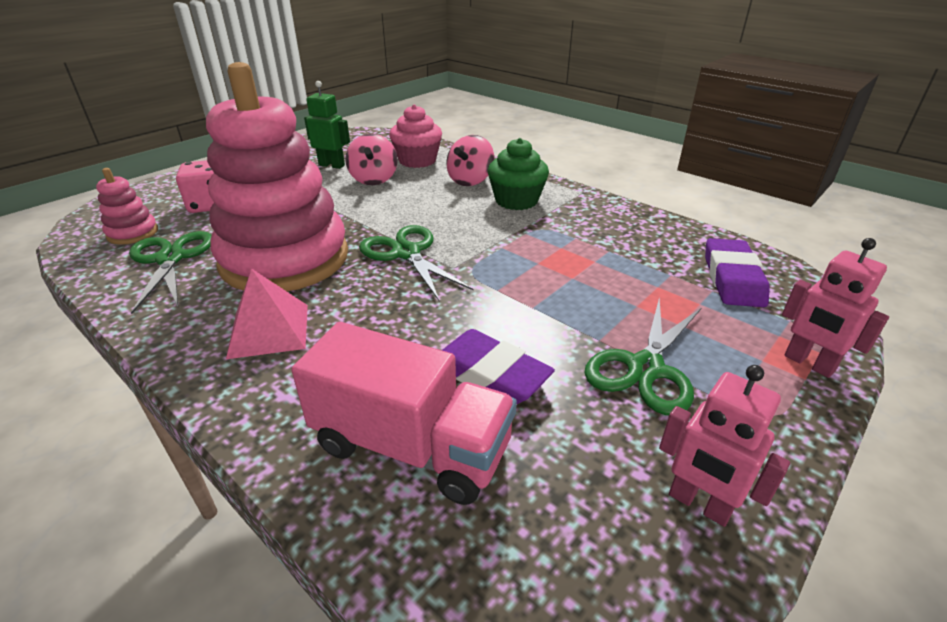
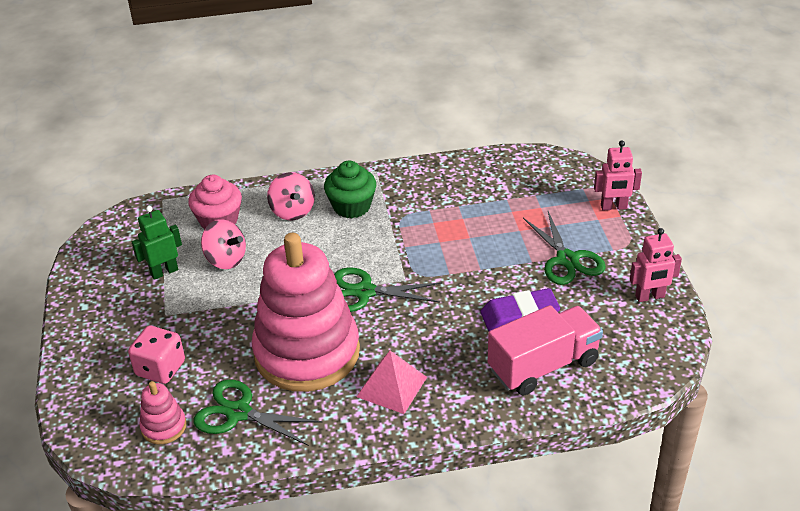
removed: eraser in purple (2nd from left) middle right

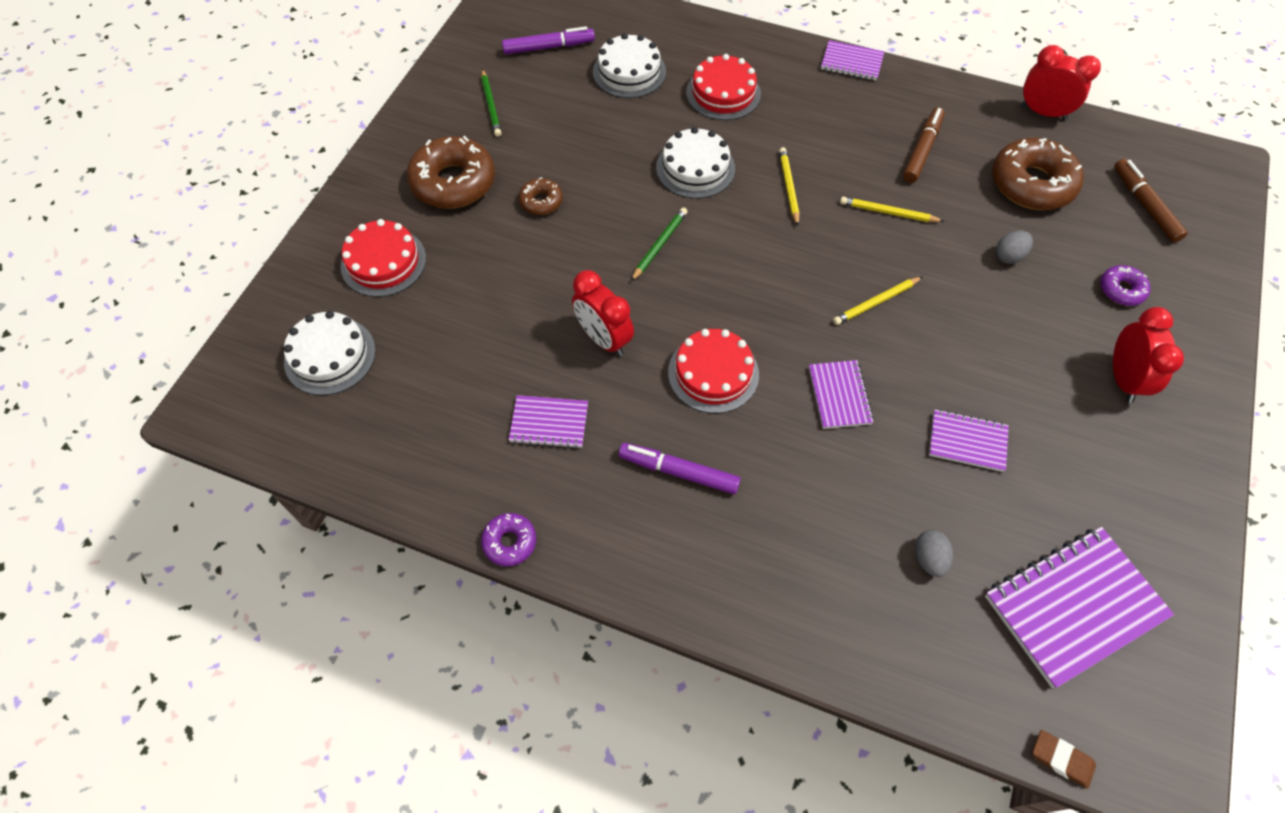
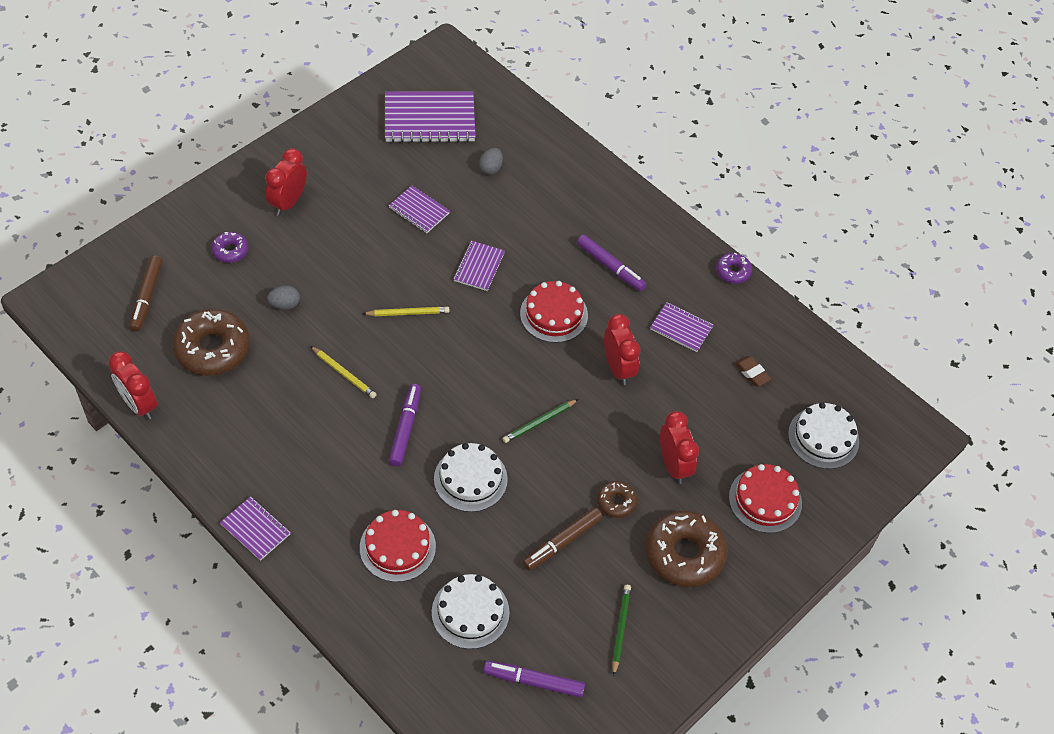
added: clock in red (4th from left) centre
moved: marker in brown (1st from left in the first image) top right to marker in brown (2nd from left) bottom centre; eraser in brown bottom right to middle right
replaced: pencil in yellow (1st from left) top centre to marker in purple (1st from left) centre

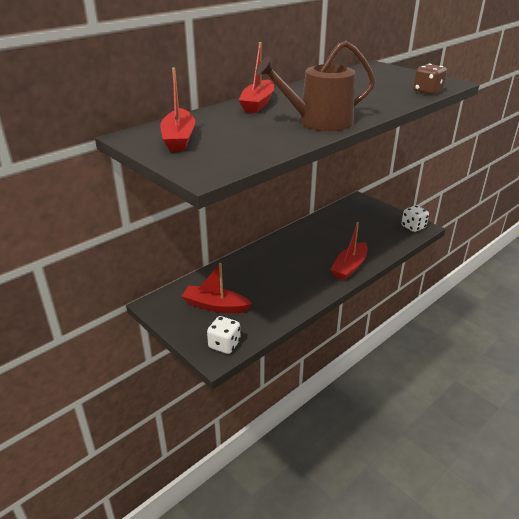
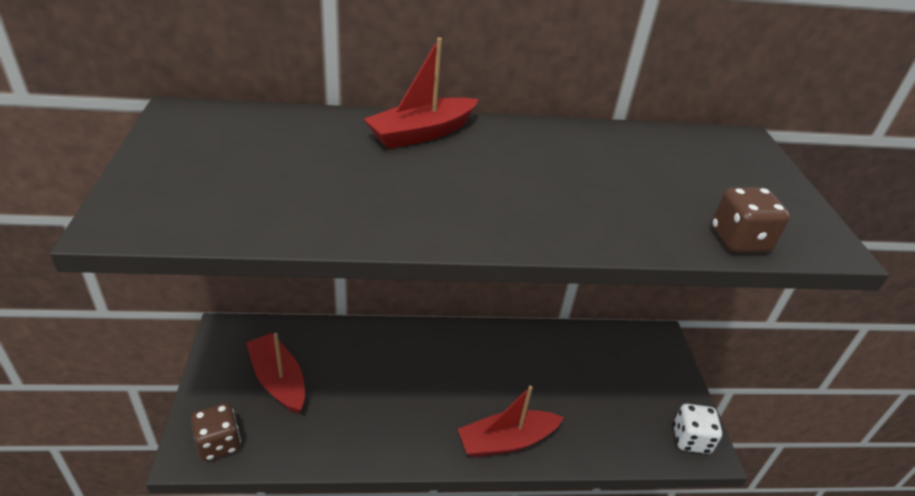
removed: watering can in brown top centre; boat in red (1st from left) top centre
recoloured: dice in white (1st from left) centre to dice in brown (1st from left) bottom left

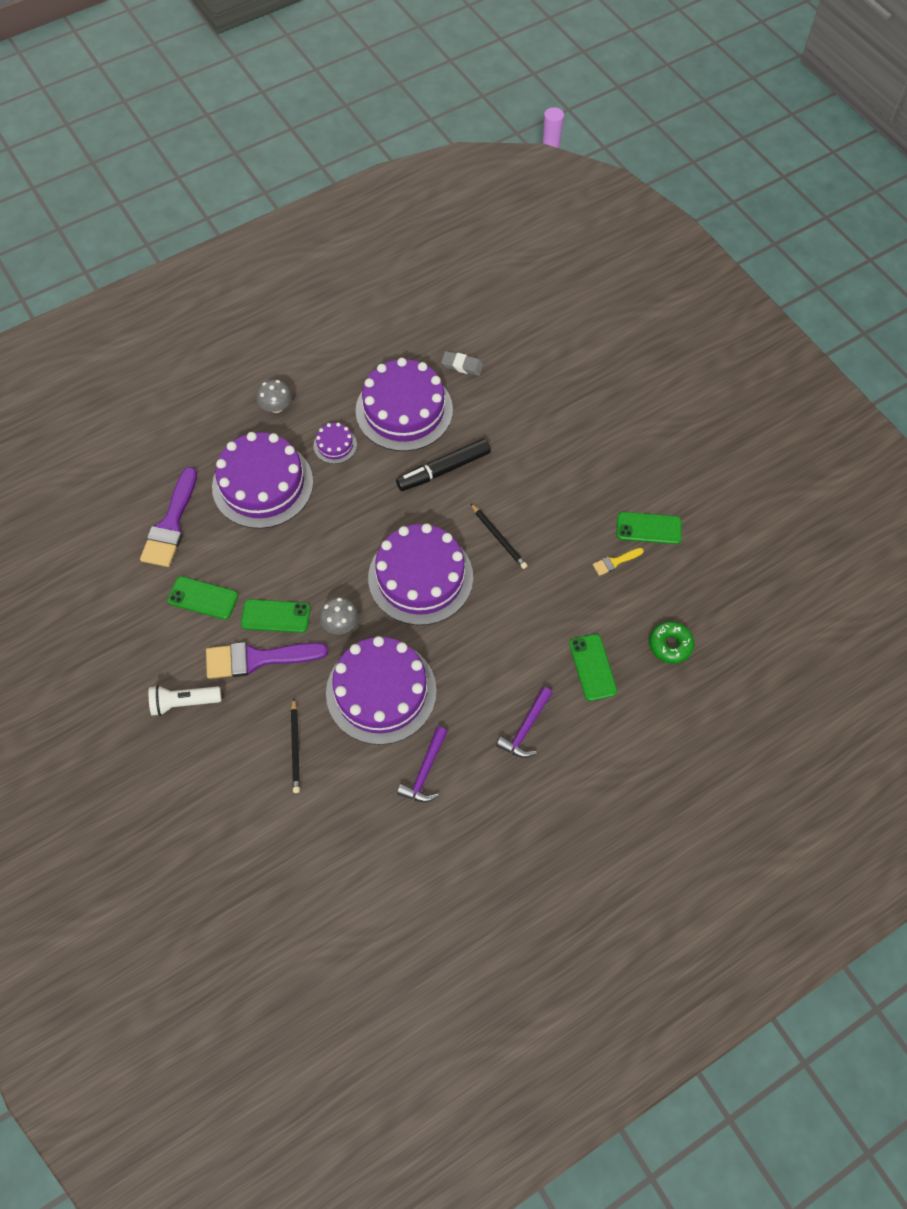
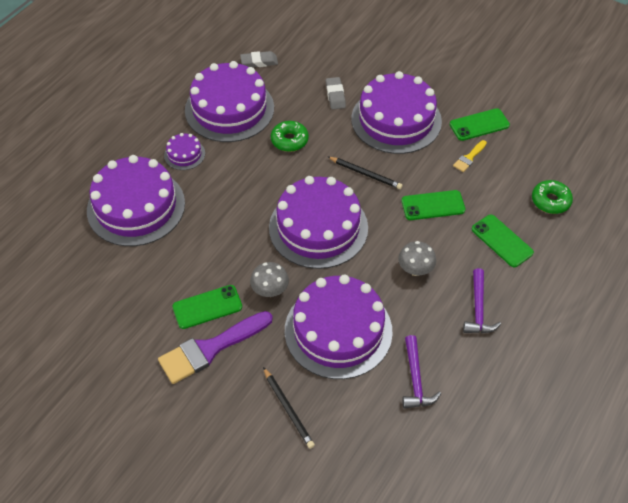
removed: brush in purple (1st from left) middle left; flashlight in white middle left
added: cake in purple (6th from left) top centre; eraser in grey (2nd from left) top centre
moved: mushroom in grey (1st from left in the first image) top left to mushroom in grey (2nd from left) centre; phone in green (1st from left in the first image) middle left to phone in green (2nd from left) middle right
replaced: marker in black centre to donut in green (1st from left) top centre

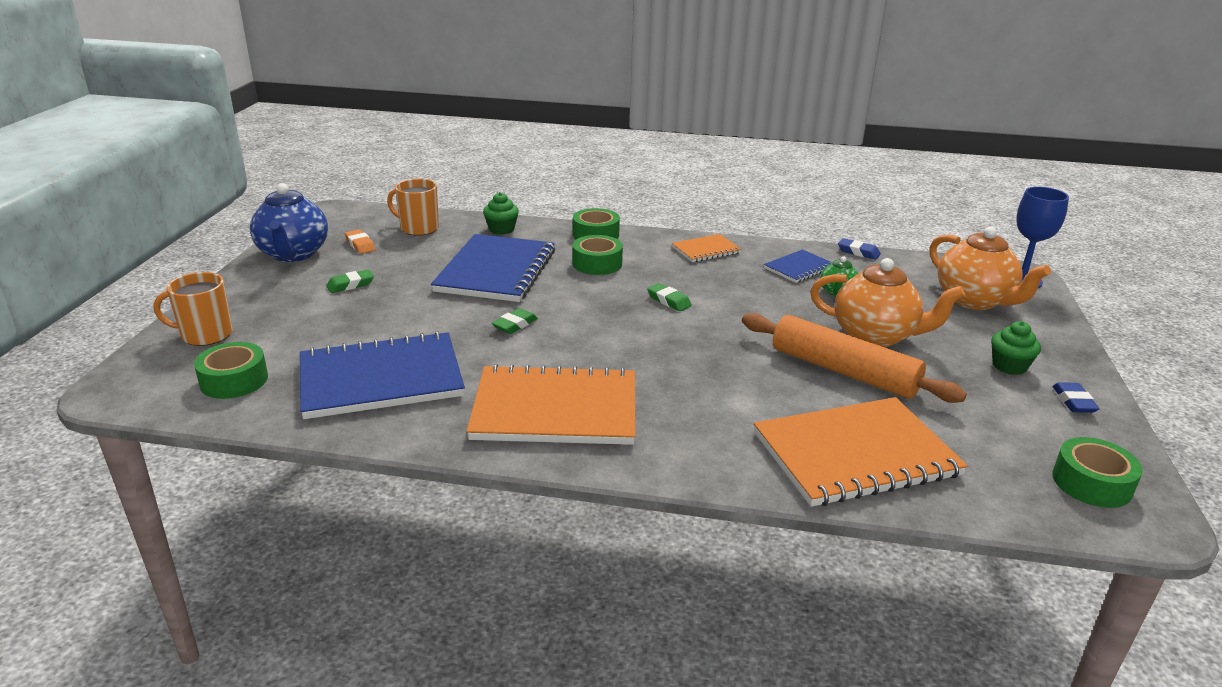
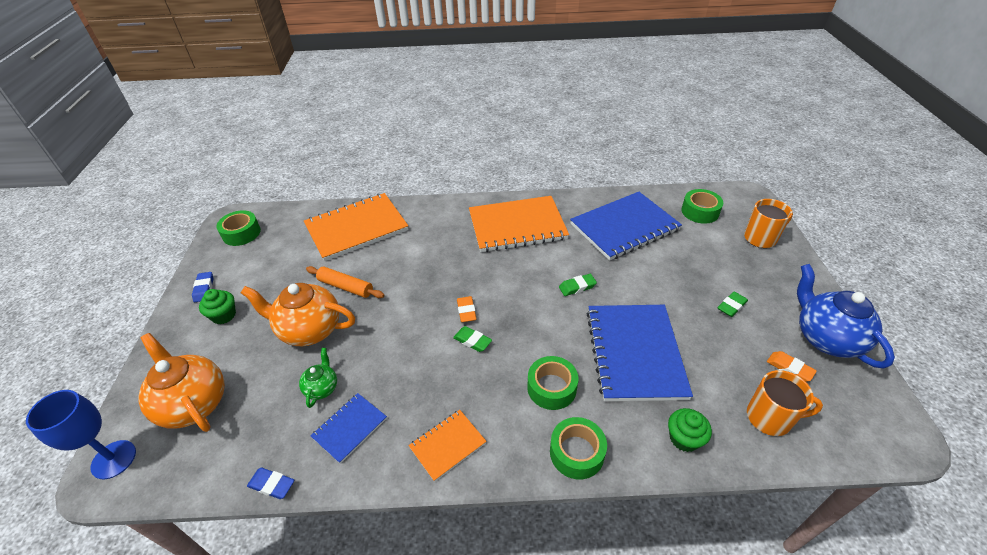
added: eraser in orange (1st from left) centre
turned: eraser in green (2nd from left) centre = centre 45 degrees clockwise
resized: rolling pin in orange middle right = centre x0.60

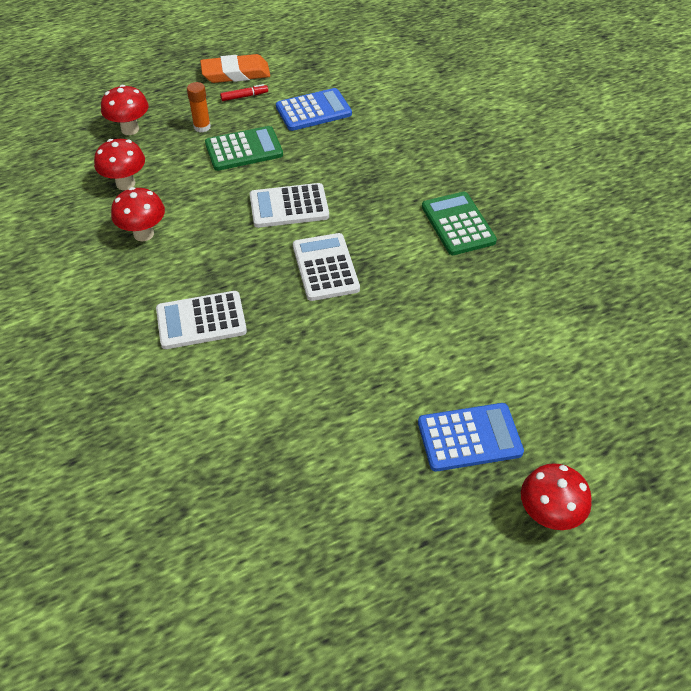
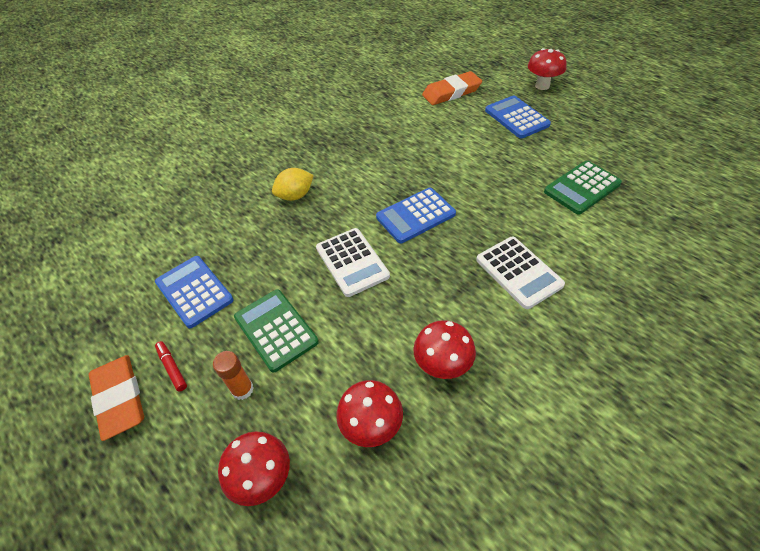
added: eraser in orange (2nd from left) top centre; lemon in yellow centre
moved: calculator in green (2nd from left) top centre to middle right
recoloured: calculator in white (3rd from left) centre to calculator in blue (2nd from left) centre

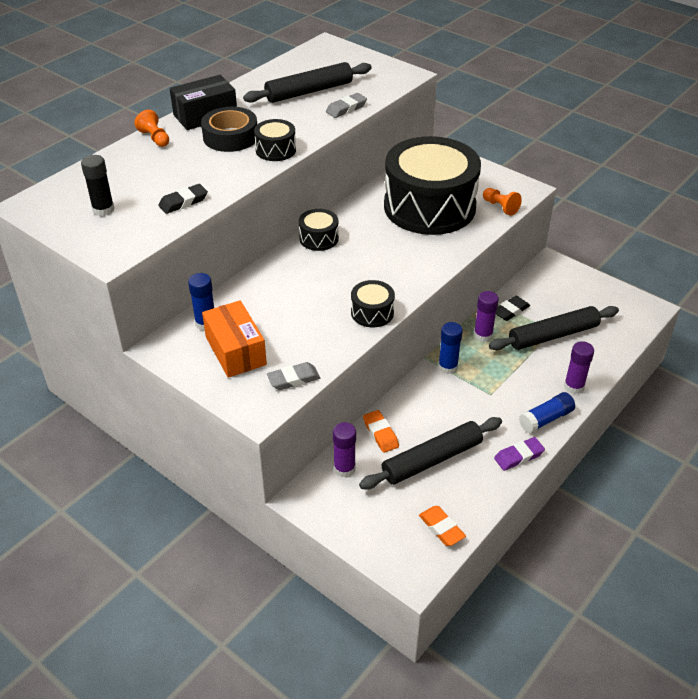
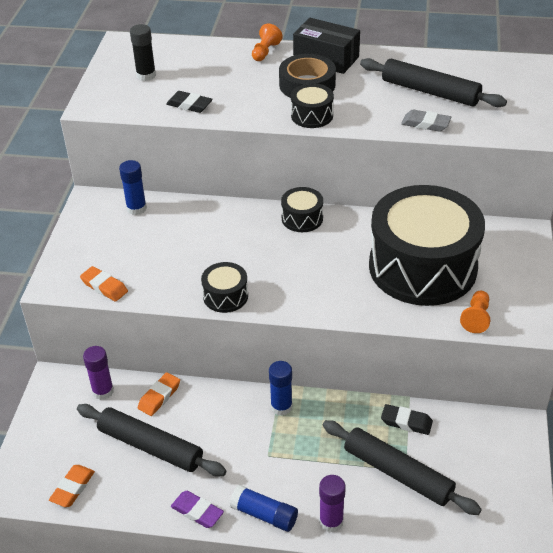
removed: glue stick in purple (2nd from left) middle right; box in orange centre
recoloured: eraser in grey (1st from left) centre to eraser in orange (2nd from left) middle left

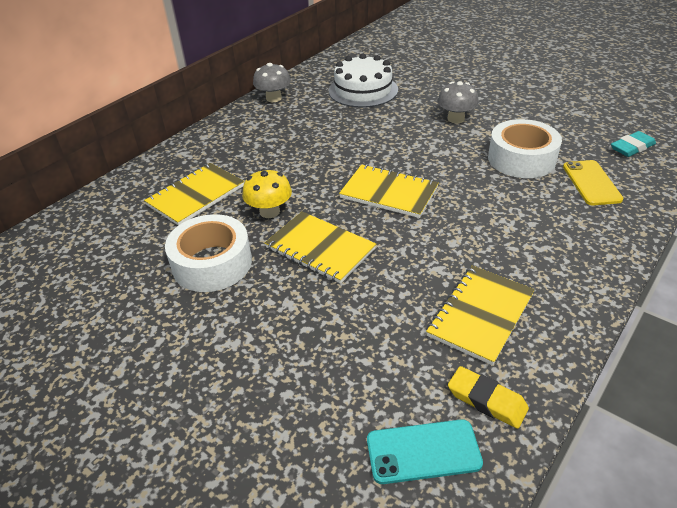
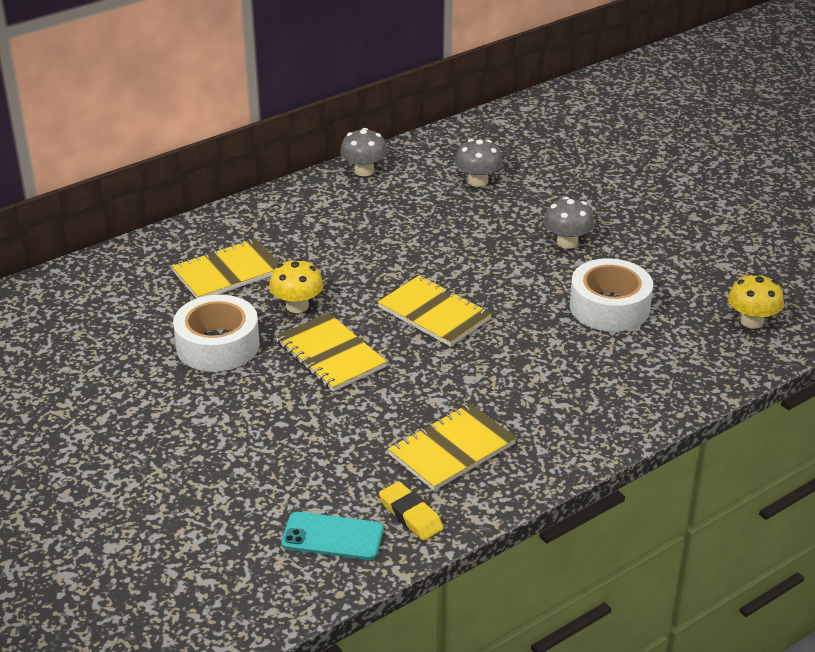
removed: phone in yellow middle right
replaced: cake in white top centre to mushroom in grey (2nd from left) top centre; eraser in turquoise top right to mushroom in yellow (2nd from left) middle right

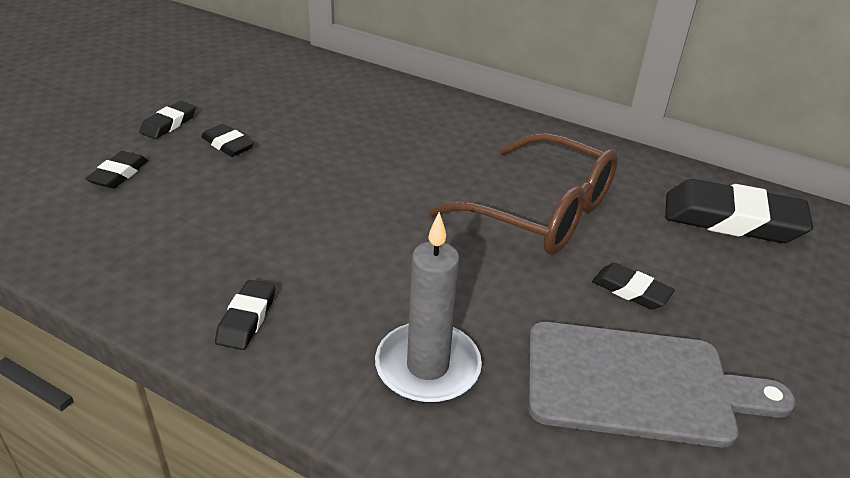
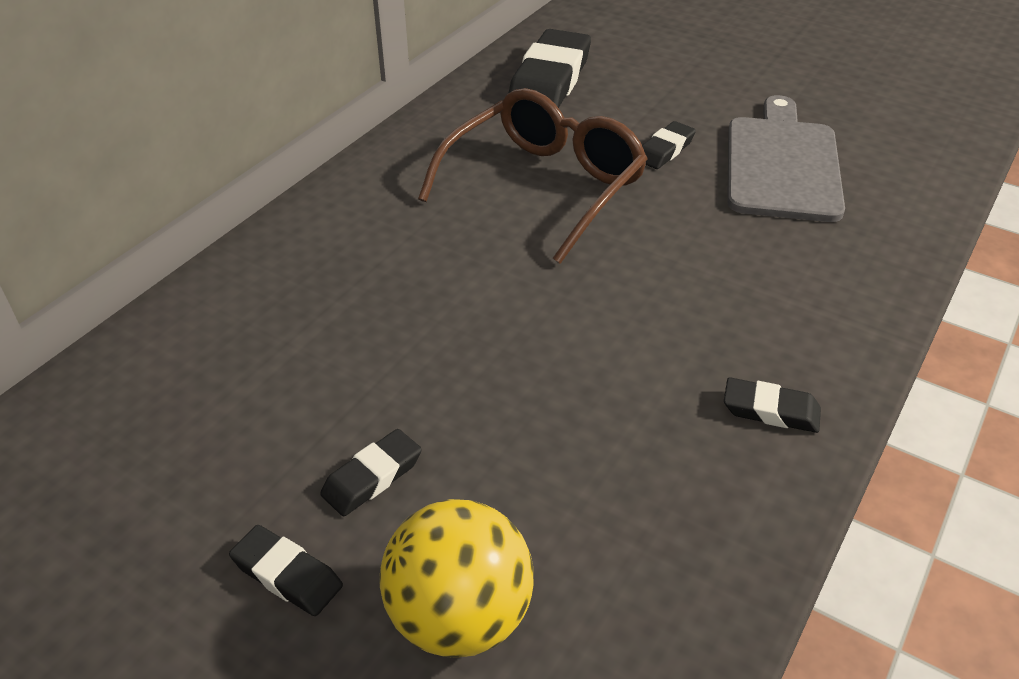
removed: candle in grey centre
replaced: eraser in black (1st from left) middle left to ball in yellow bottom centre

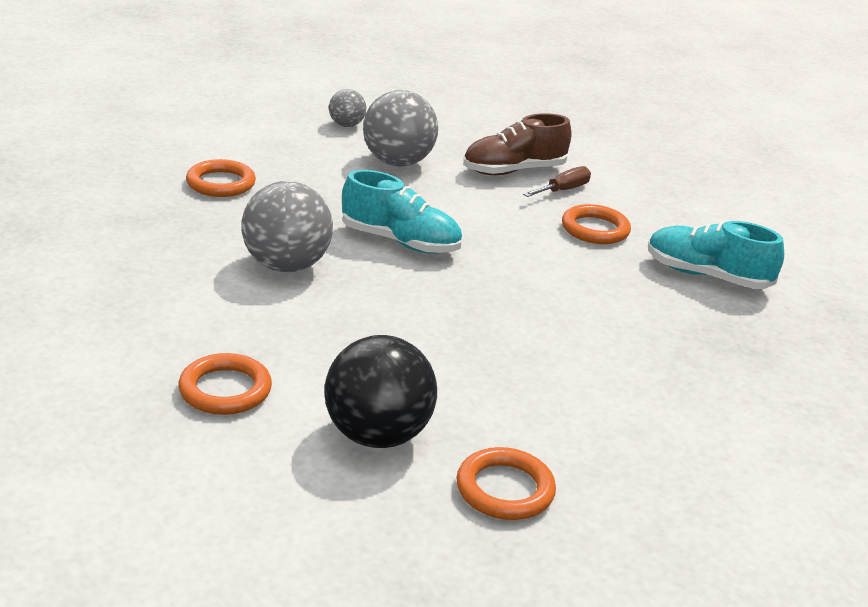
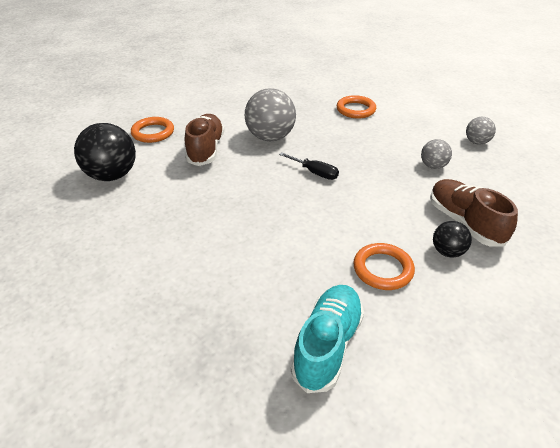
removed: ring in orange (3rd from left) bottom centre
added: shoe in brown (1st from left) top centre
replaced: screwdriver in brown top centre to ball in black (2nd from left) middle right; shoe in turquoise (1st from left) centre to screwdriver in black centre
resized: ball in grey (3rd from left in the first image) top centre = middle right x0.53

